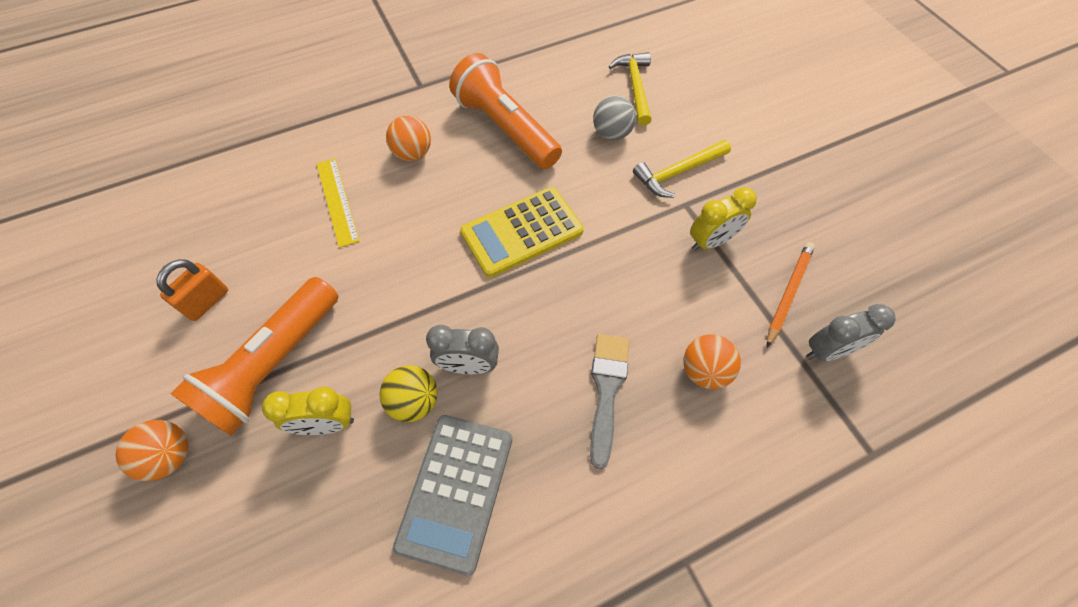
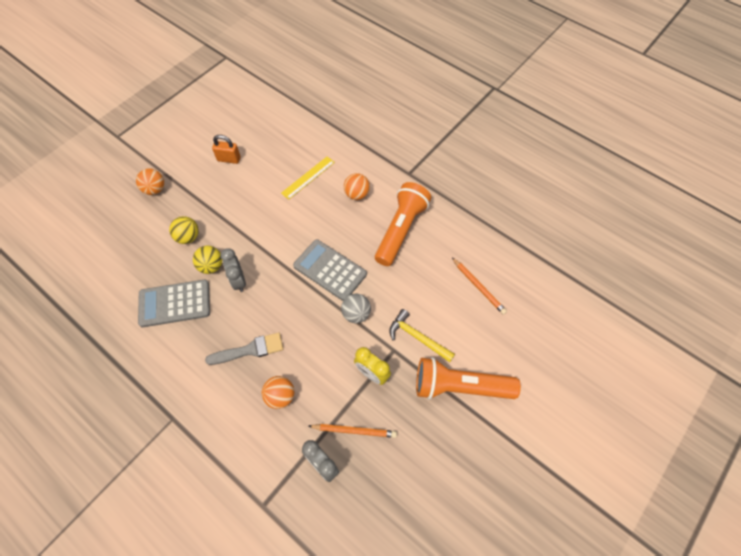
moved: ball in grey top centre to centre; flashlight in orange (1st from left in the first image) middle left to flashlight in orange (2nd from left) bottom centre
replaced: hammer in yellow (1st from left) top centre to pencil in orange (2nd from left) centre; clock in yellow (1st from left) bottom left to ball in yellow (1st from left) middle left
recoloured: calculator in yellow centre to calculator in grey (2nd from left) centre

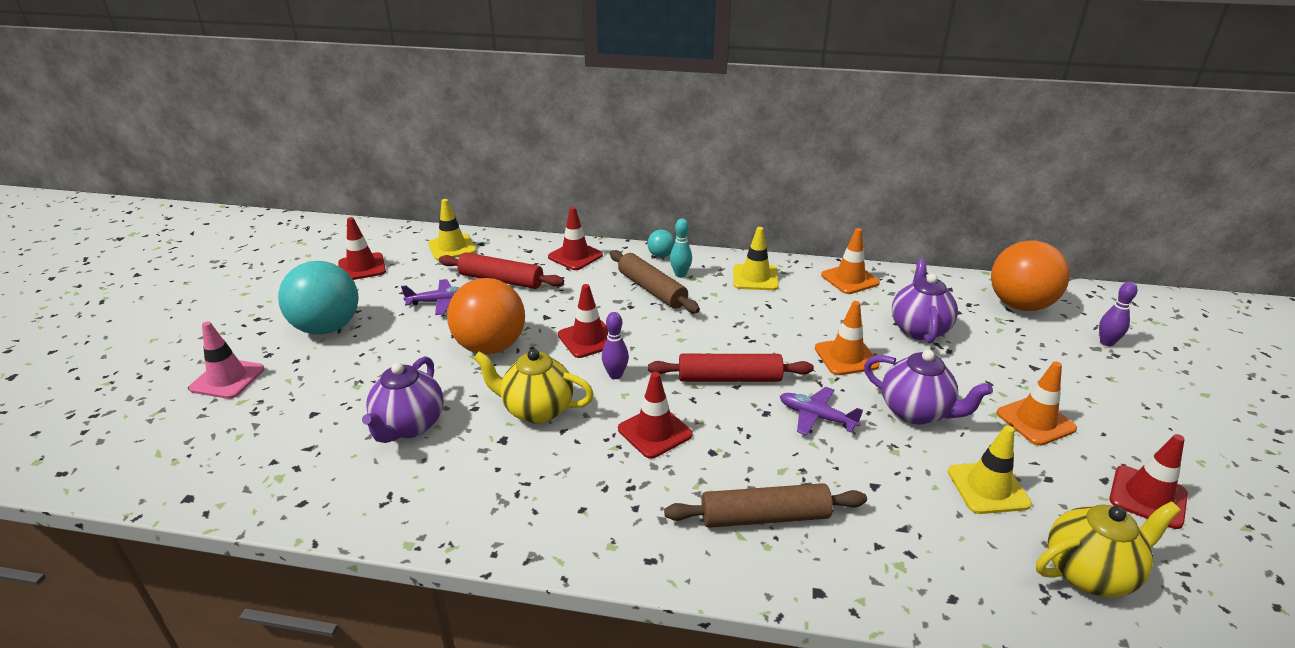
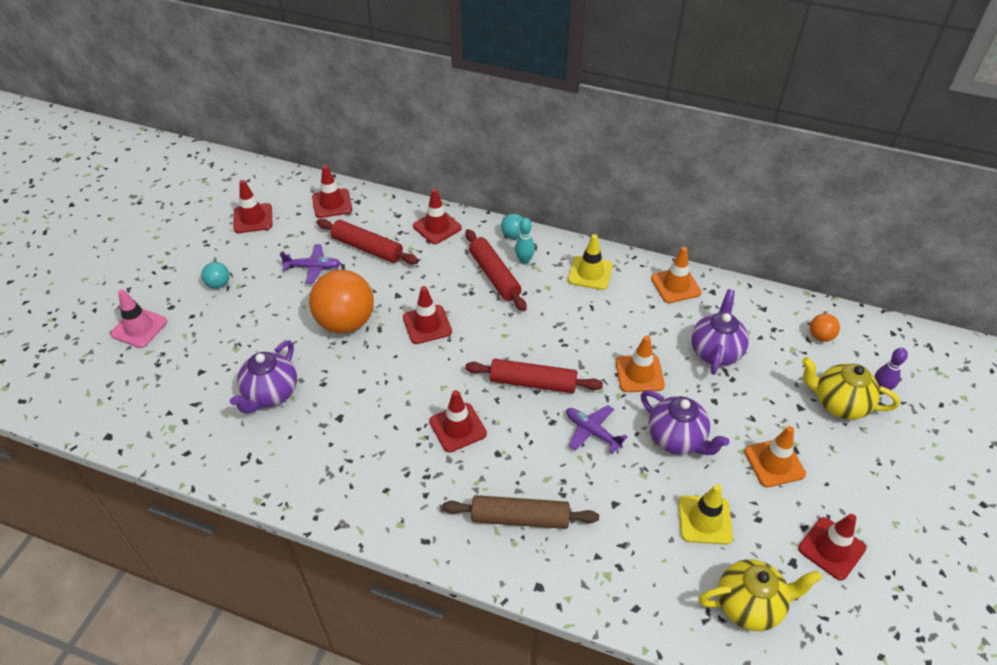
removed: bowling pin in purple (1st from left) centre
moved: teapot in yellow (1st from left in the first image) centre to teapot in yellow (2nd from left) middle right
recoloured: traffic cone in yellow (1st from left) centre to traffic cone in red (2nd from left) top left; rolling pin in brown (1st from left) centre to rolling pin in red (2nd from left) centre
resized: ball in orange (2nd from left) middle right = middle right x0.44; ball in turquoise (1st from left) middle left = middle left x0.44

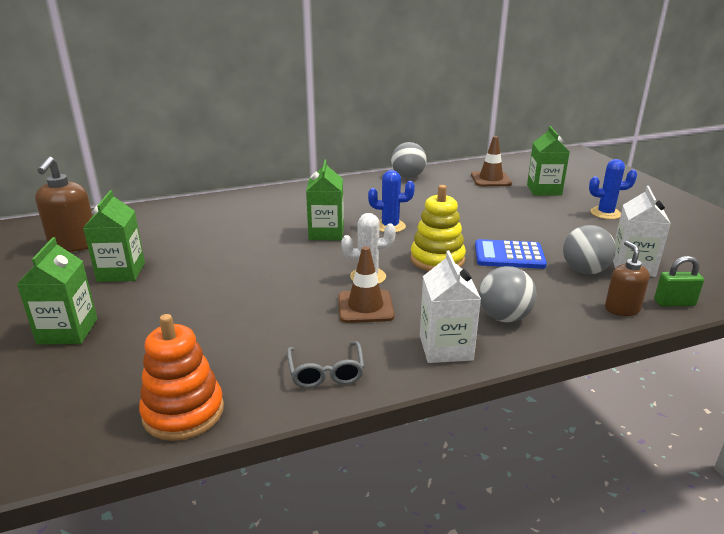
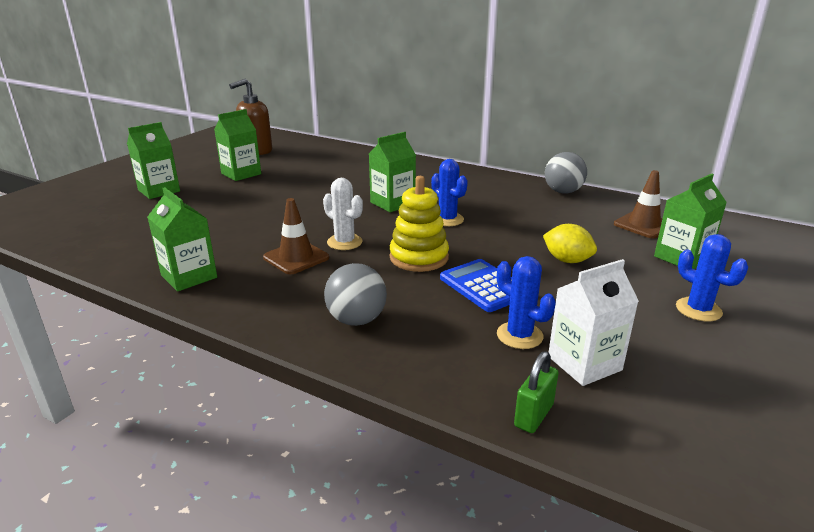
removed: soap dispenser in brown (2nd from left) middle right; carton in white (1st from left) centre; stacking toy in orange bottom left
added: lemon in yellow middle right
replaced: ball in grey (3rd from left) middle right to cactus in blue (2nd from left) centre; glasses in grey bottom centre to carton in green (2nd from left) middle left
turned: padlock in green middle right = bottom centre 75 degrees clockwise

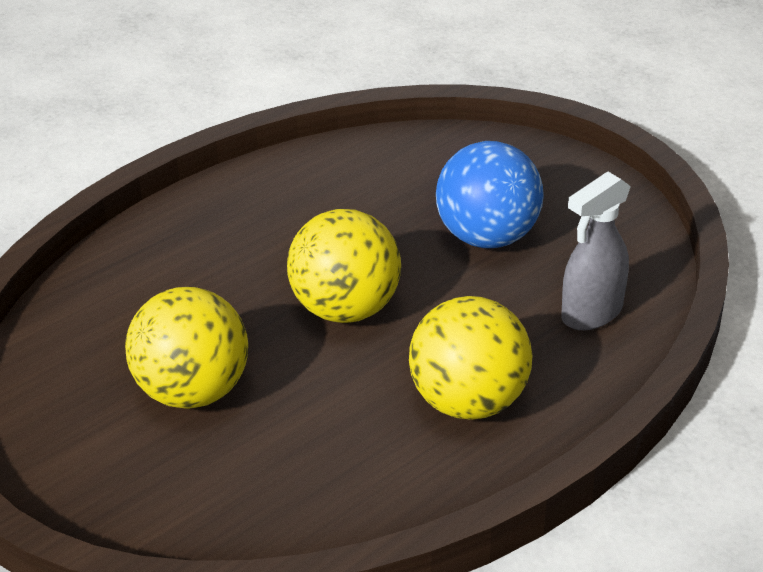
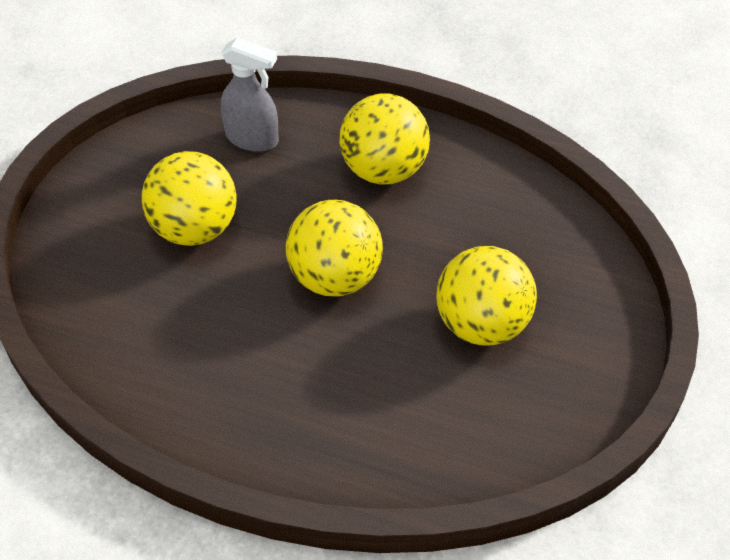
recoloured: ball in blue centre to ball in yellow (1st from left) middle left

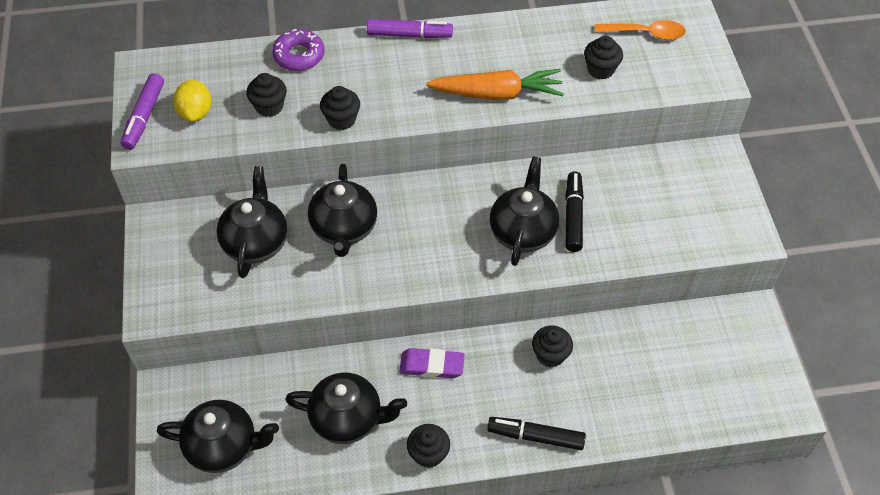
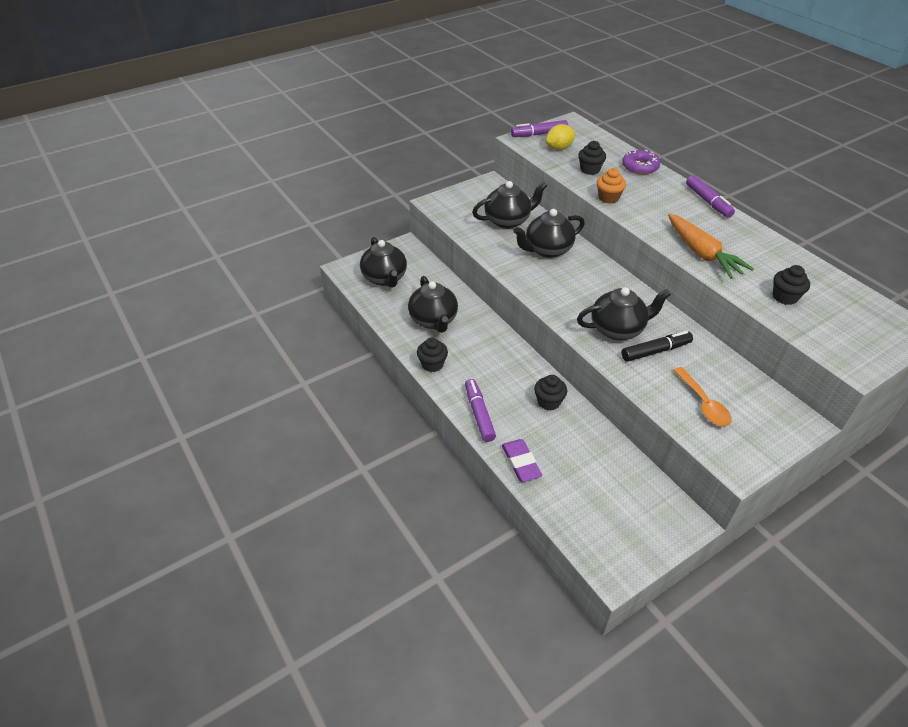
moved: spoon in orange top right to middle right; eraser in purple bottom centre to centre
recoloured: cupcake in black (2nd from left) top centre to cupcake in orange top right; marker in black (1st from left) bottom centre to marker in purple (1st from left) centre

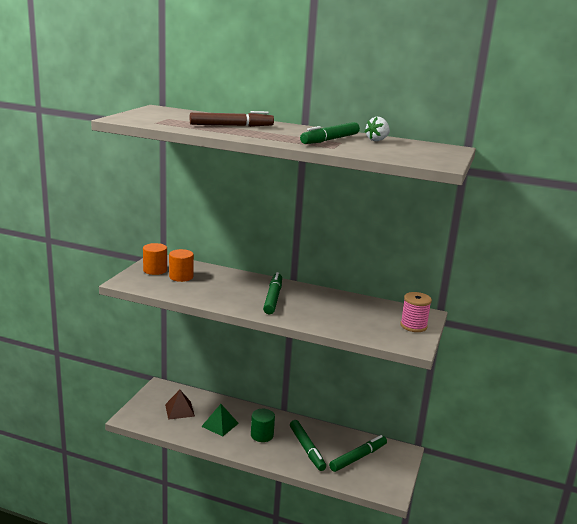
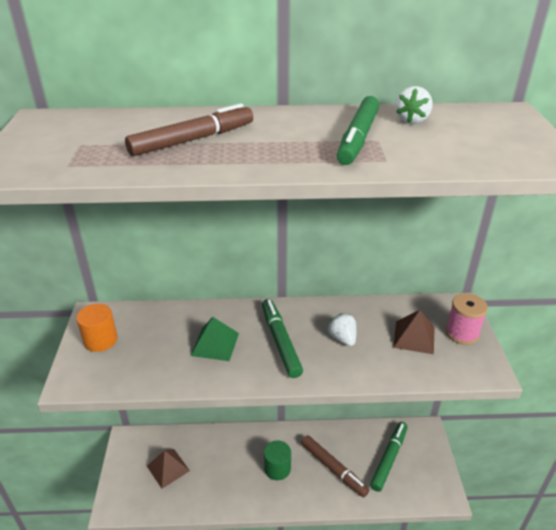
removed: cylinder in orange (2nd from left) middle left
added: pyramid in brown (2nd from left) middle right; strawberry in white (1st from left) centre
moved: pyramid in green bottom centre to centre
recoloured: marker in green (2nd from left) bottom centre to marker in brown (2nd from left) bottom centre

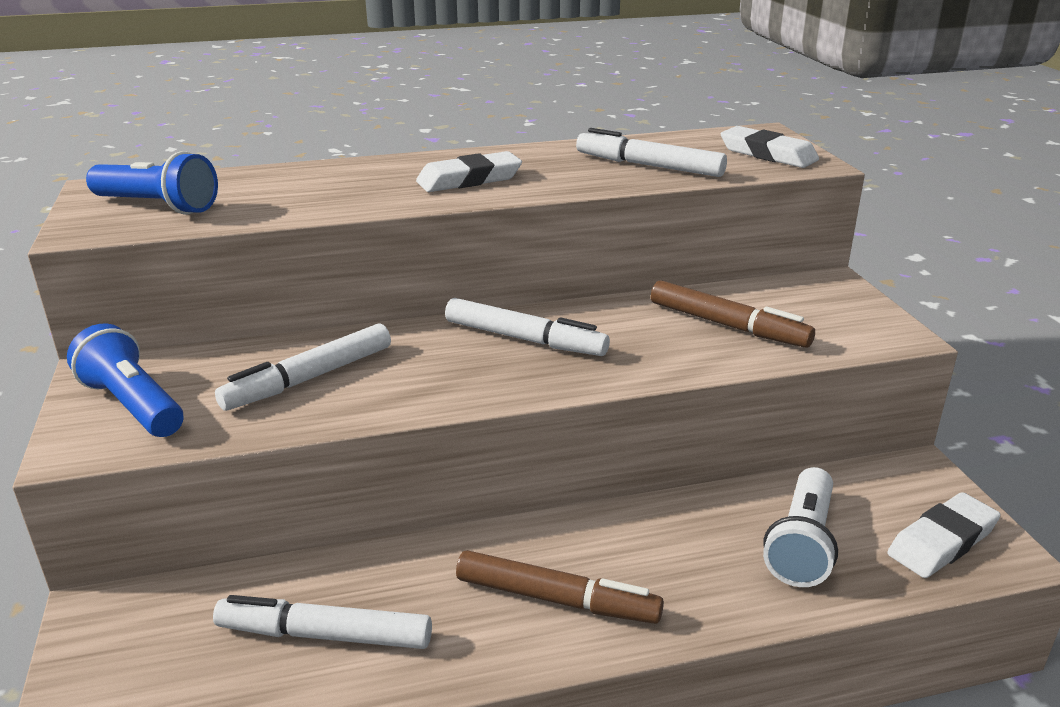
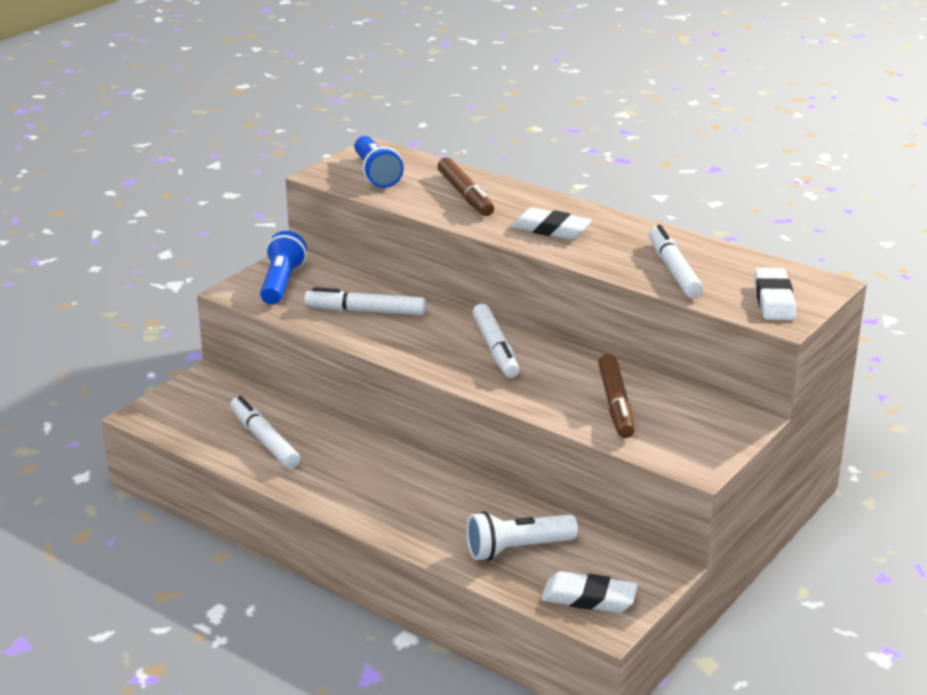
moved: marker in brown (1st from left) bottom centre to top centre

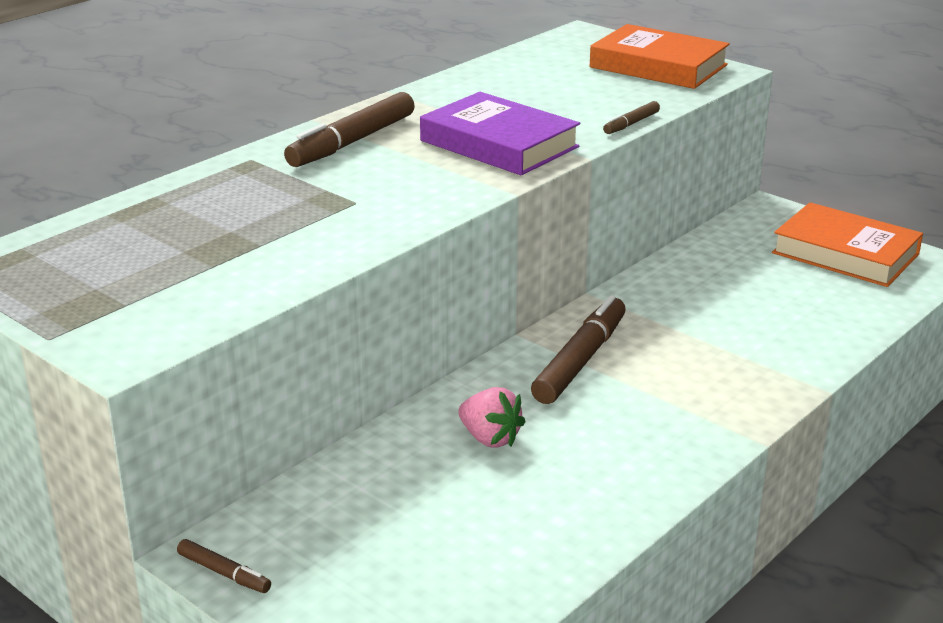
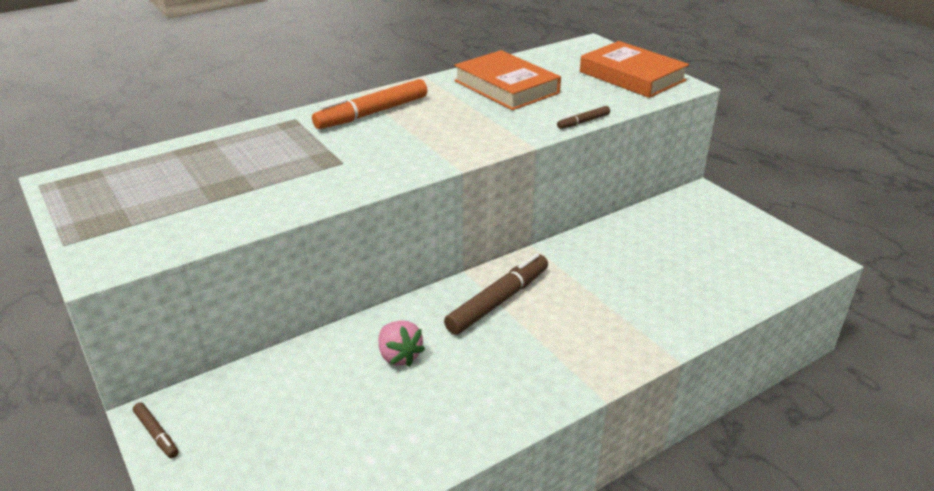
removed: book in purple top centre
moved: book in orange (2nd from left in the first image) middle right to book in orange (1st from left) top centre
recoloured: marker in brown (2nd from left) top centre to marker in orange top centre

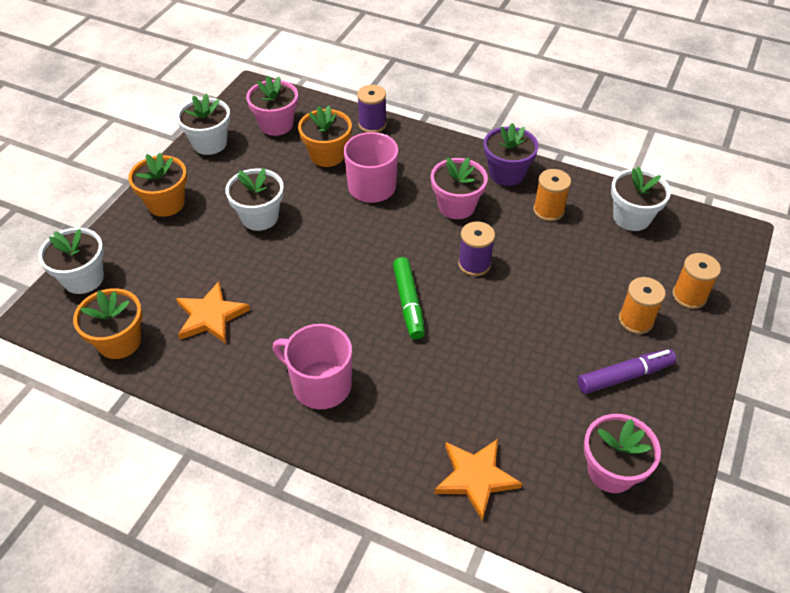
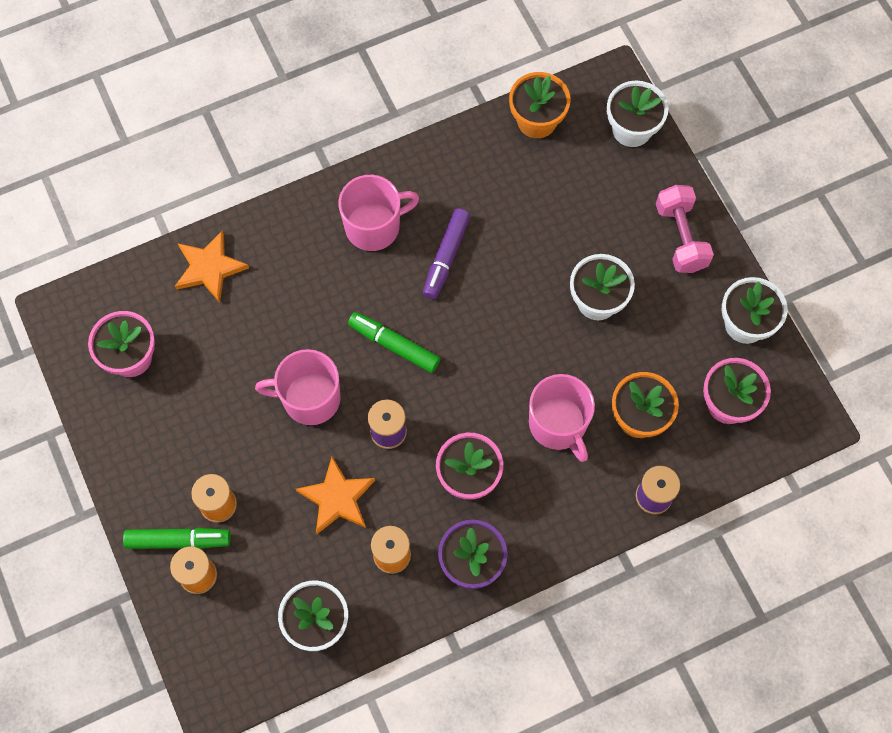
added: mug in pink (1st from left) centre; marker in green (1st from left) bottom left
moved: star in orange (1st from left in the first image) middle left to star in orange (2nd from left) bottom centre; marker in purple middle right to centre
replaced: flower pot in orange (2nd from left) top left to dumbbell in pink top right

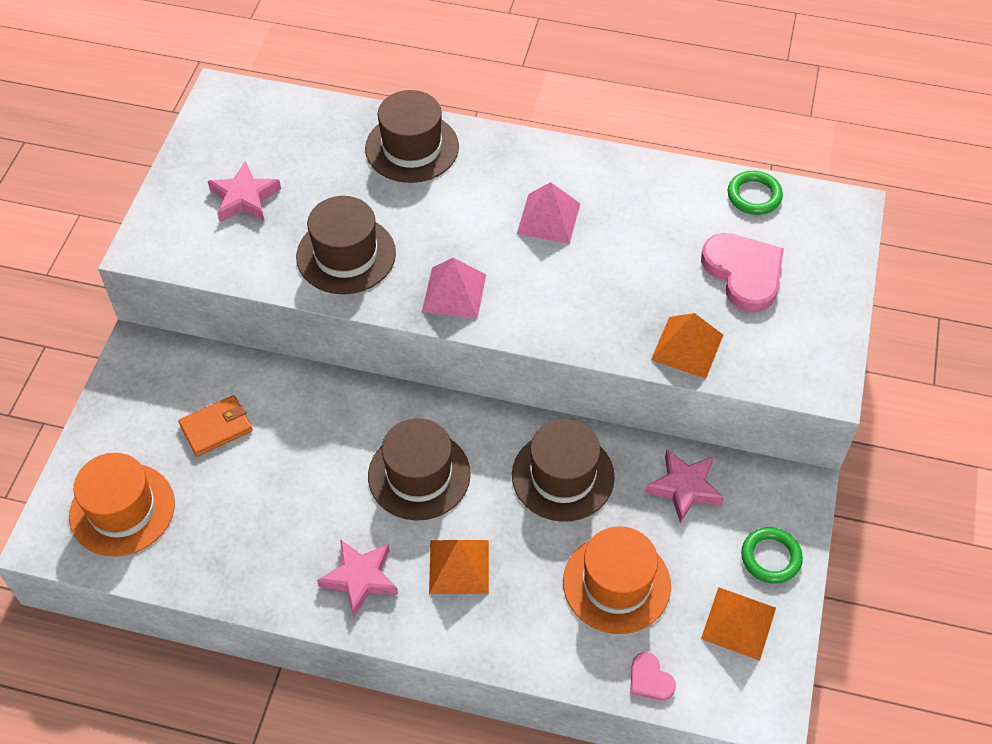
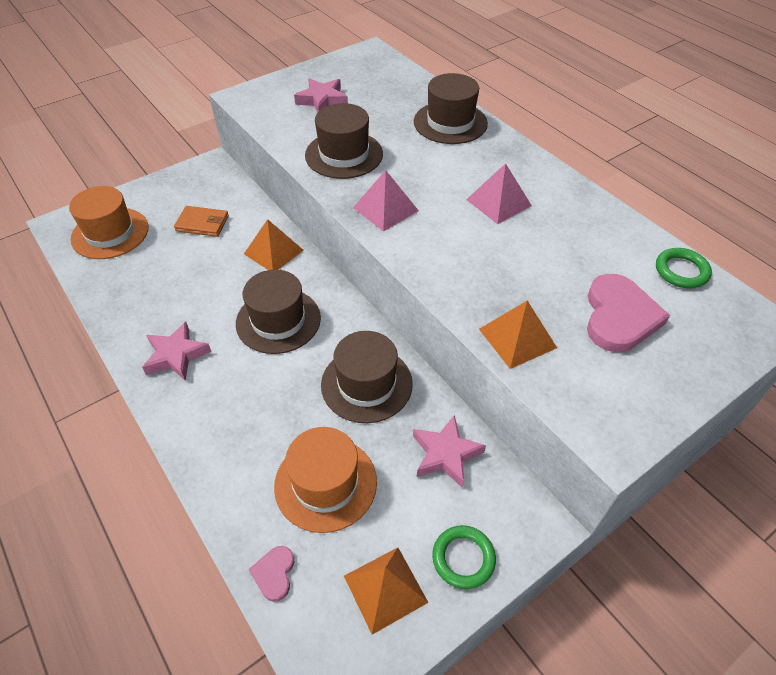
moved: pyramid in orange (1st from left) bottom centre to centre

